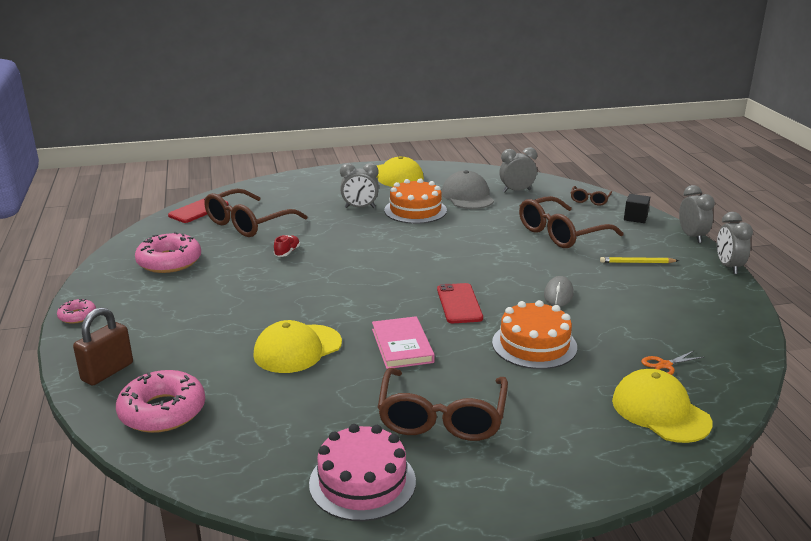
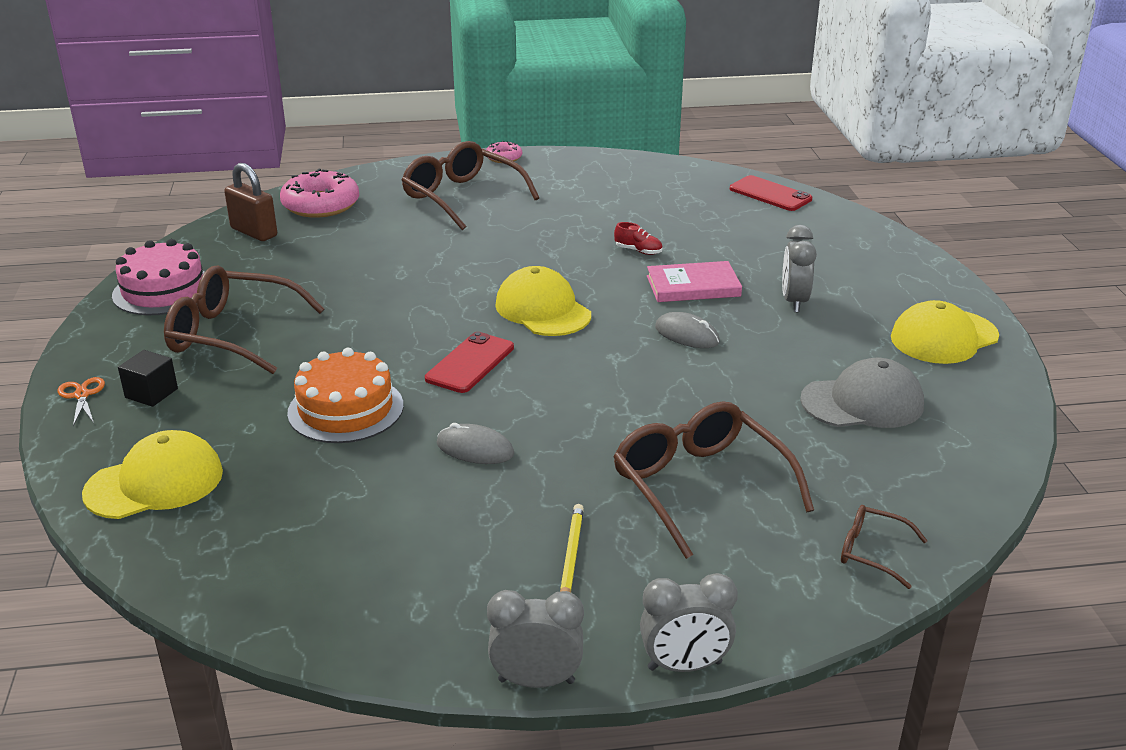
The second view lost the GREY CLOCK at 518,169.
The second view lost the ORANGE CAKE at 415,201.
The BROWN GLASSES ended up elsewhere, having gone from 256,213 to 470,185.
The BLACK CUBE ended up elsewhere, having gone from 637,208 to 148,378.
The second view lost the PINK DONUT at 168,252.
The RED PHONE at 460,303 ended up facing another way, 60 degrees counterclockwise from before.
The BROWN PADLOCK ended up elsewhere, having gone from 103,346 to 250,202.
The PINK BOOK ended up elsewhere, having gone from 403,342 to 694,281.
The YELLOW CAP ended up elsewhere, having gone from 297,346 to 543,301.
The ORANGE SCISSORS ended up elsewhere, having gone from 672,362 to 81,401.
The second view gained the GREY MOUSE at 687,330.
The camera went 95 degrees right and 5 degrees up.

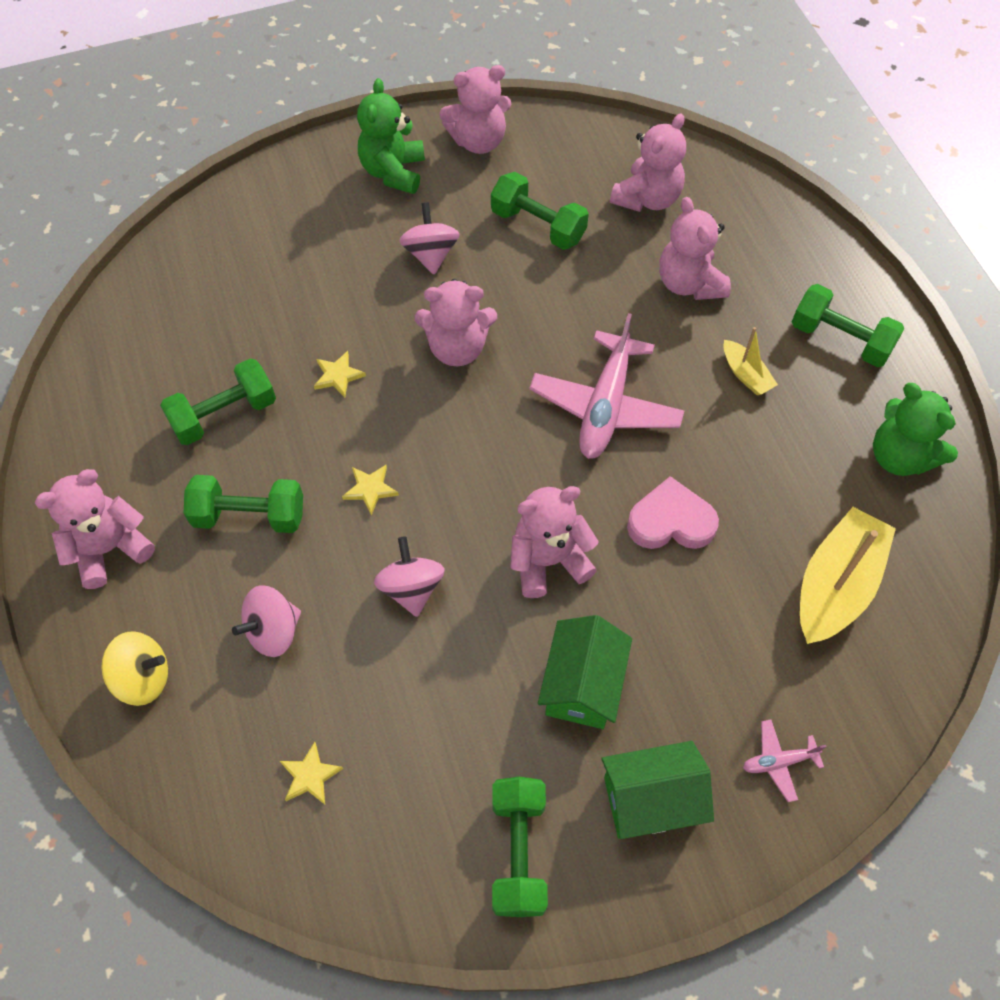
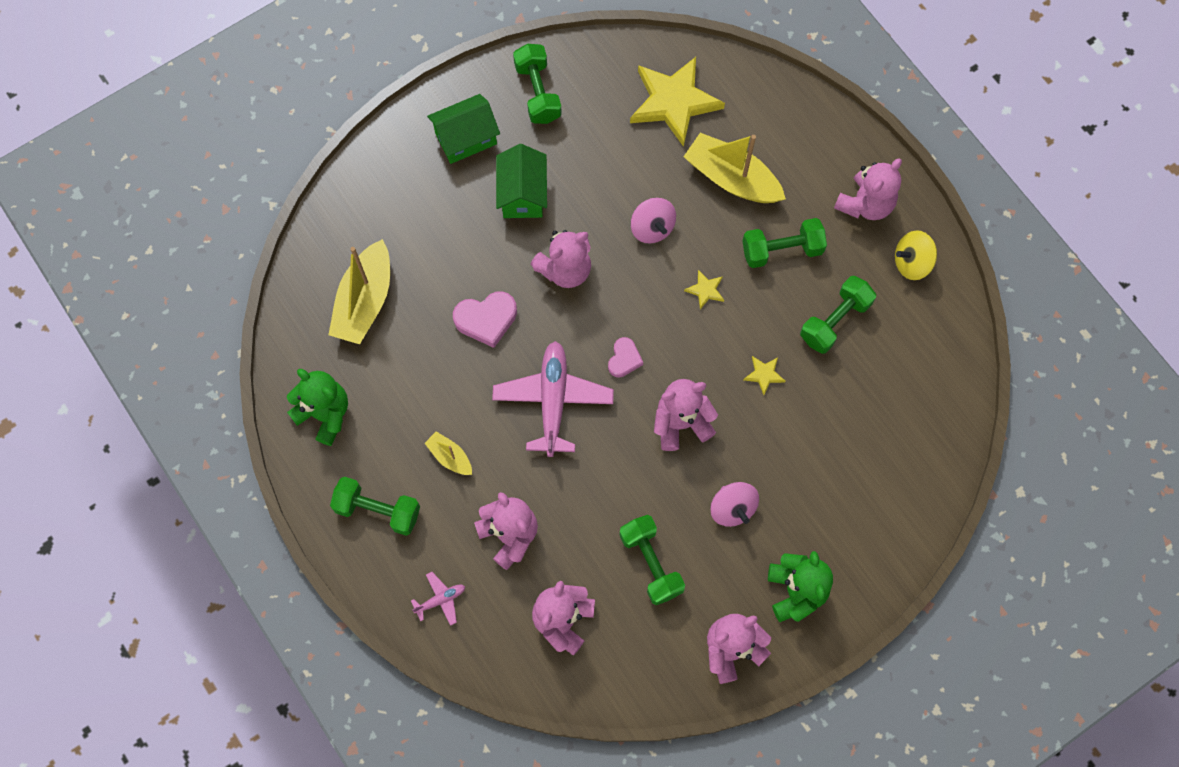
The GREEN DUMBBELL at 540,211 ended up facing another way, 45 degrees clockwise from before.
Where the PINK SPINNING TOP stood at 266,621, the YELLOW BOAT came to stand at 734,168.
The YELLOW SPINNING TOP ended up elsewhere, having gone from 134,668 to 916,255.
The PINK PLANE ended up elsewhere, having gone from 785,760 to 438,599.
The size of the YELLOW STAR at 311,773 changed by a factor of 2.43.
The second view gained the PINK HEART at 625,357.
The camera went 165 degrees right and 10 degrees up.

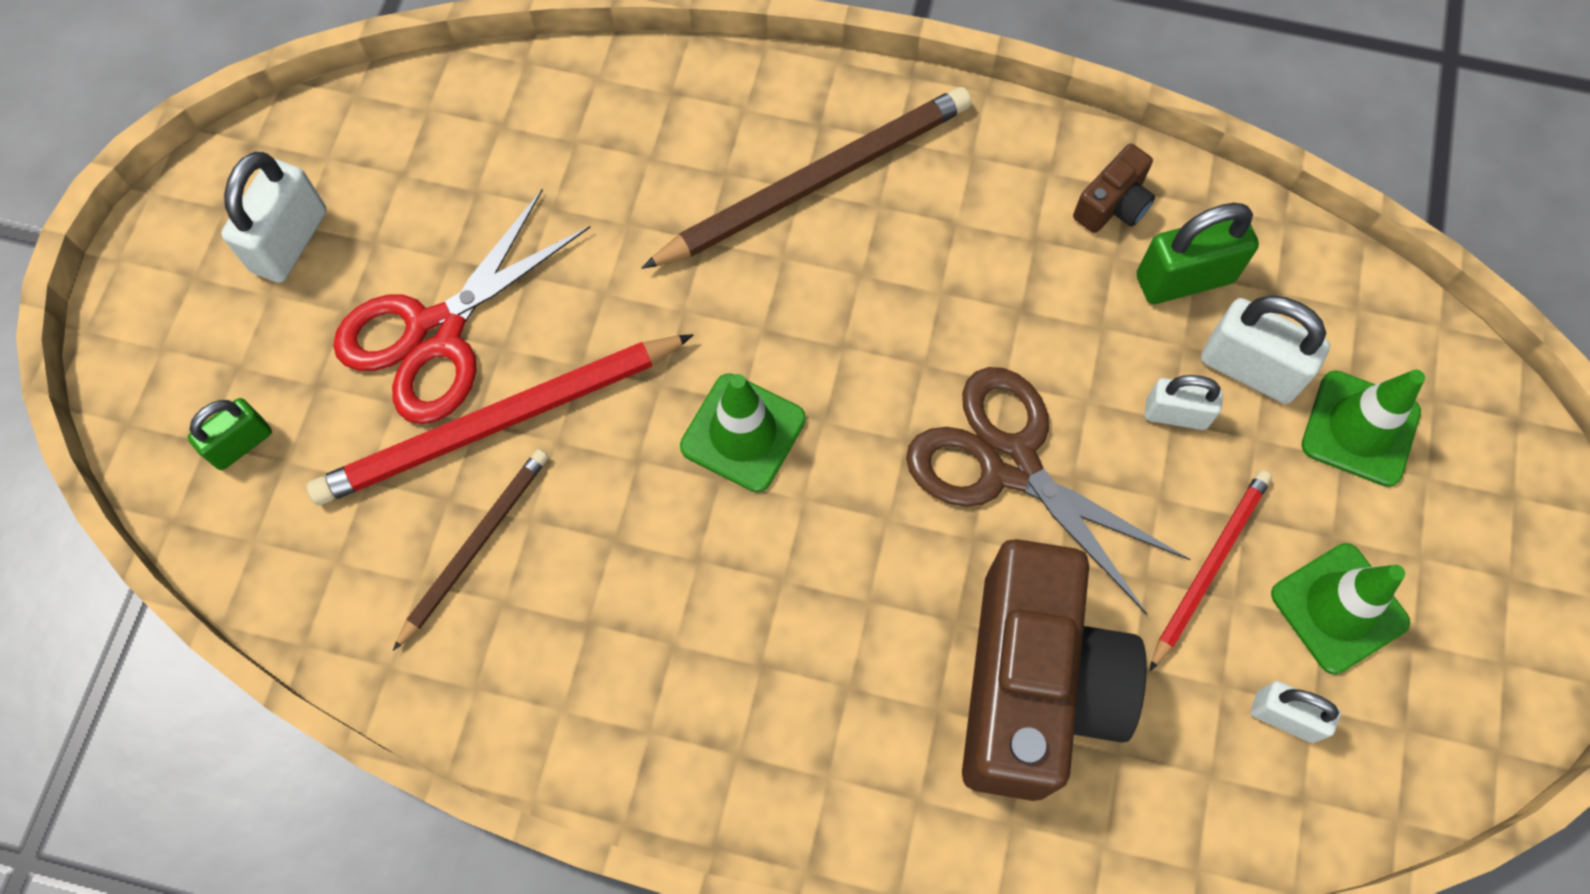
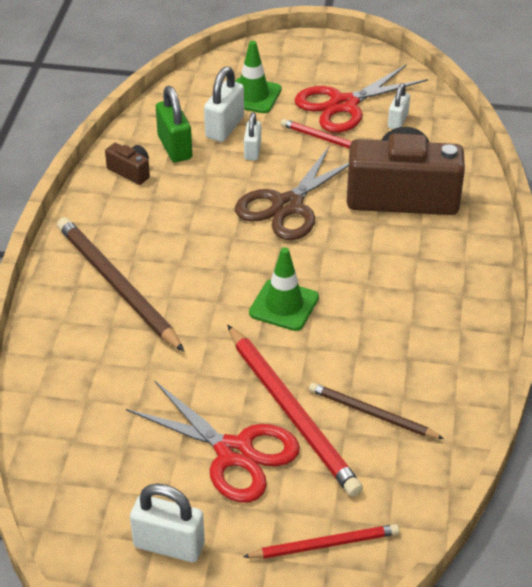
Where the GREEN PADLOCK stood at 230,434, the RED PENCIL came to stand at 321,541.
Where the GREEN TRAFFIC CONE stood at 1340,608, the RED SCISSORS came to stand at 361,98.
The camera went 95 degrees left and 25 degrees down.

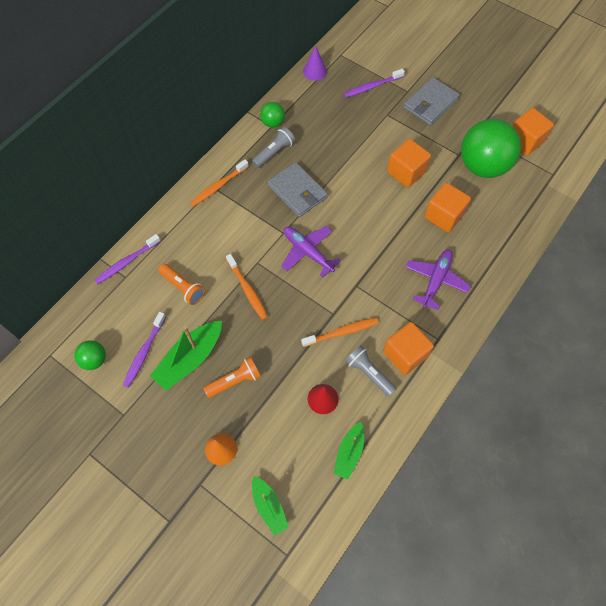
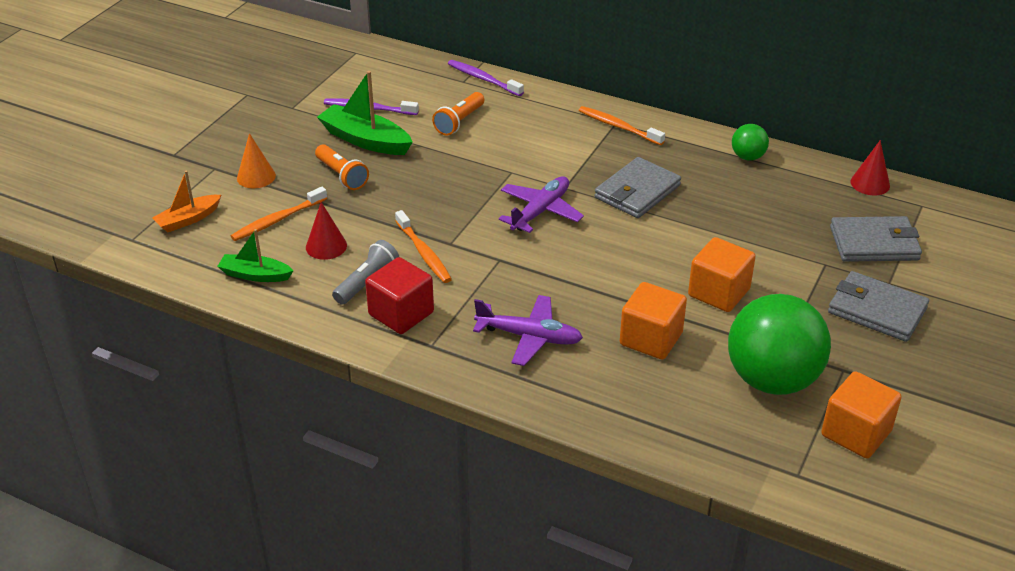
What was the PURPLE CONE at 315,63 turned into the RED CONE at 870,167.
Where the PURPLE TOOTHBRUSH stood at 374,83, the GREY WALLET came to stand at 876,239.
The second view lost the GREY FLASHLIGHT at 273,147.
The ORANGE TOOTHBRUSH ended up elsewhere, having gone from 247,287 to 279,214.
What was the ORANGE CUBE at 408,348 turned into the RED CUBE at 399,295.
The second view lost the GREEN BALL at 90,355.
What was the GREEN BOAT at 270,506 turned into the ORANGE BOAT at 186,201.
The camera went 80 degrees right and 25 degrees down.

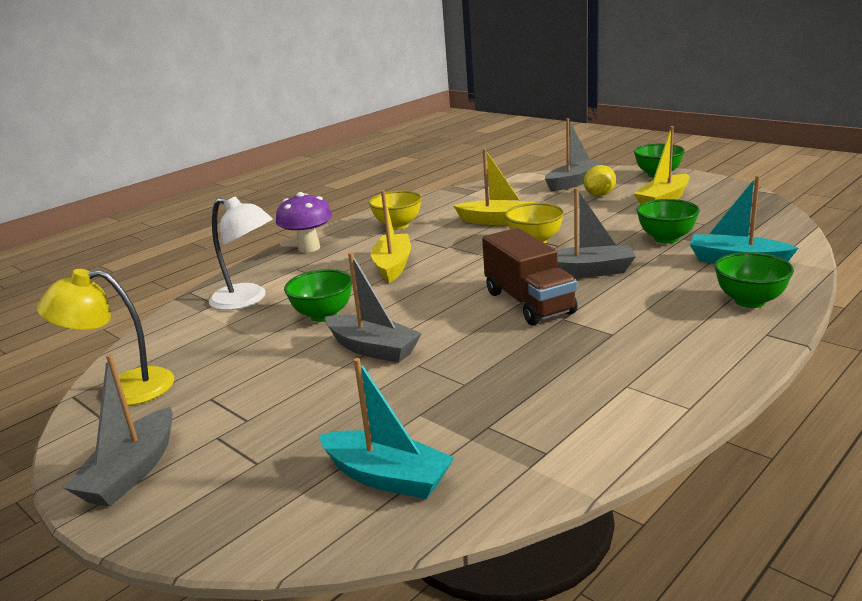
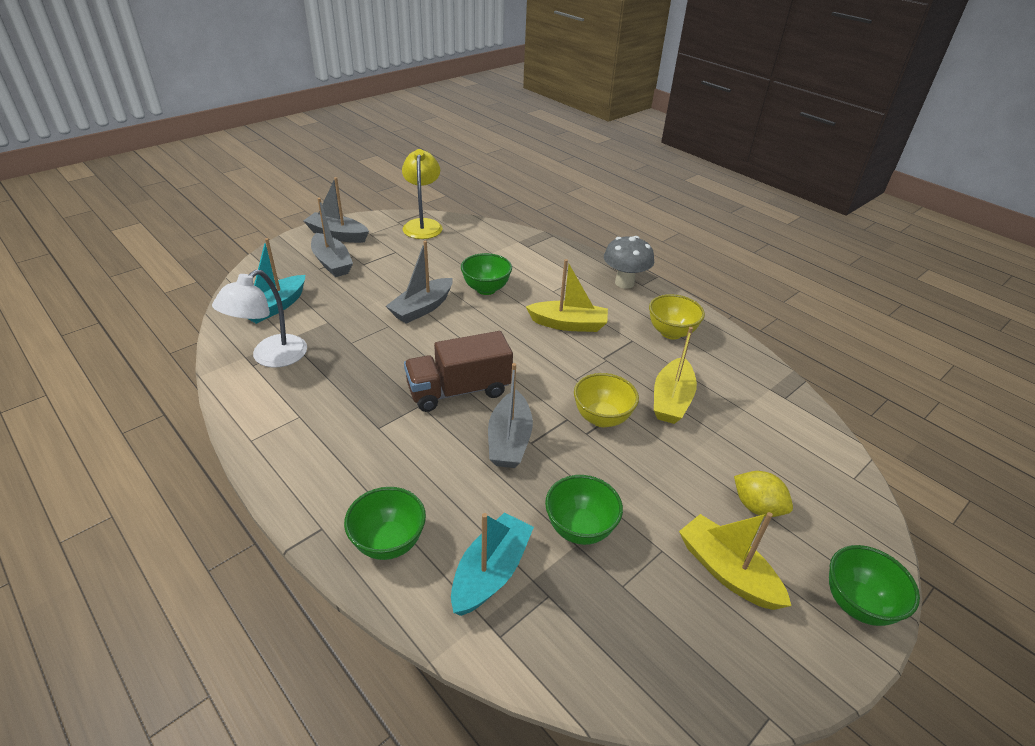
The GREY BOAT ended up elsewhere, having gone from 575,154 to 332,237.
What was the PURPLE MUSHROOM at 304,222 turned into the GREY MUSHROOM at 629,262.
The WHITE LAMP ended up elsewhere, having gone from 241,253 to 259,318.
The camera went 90 degrees right and 15 degrees up.

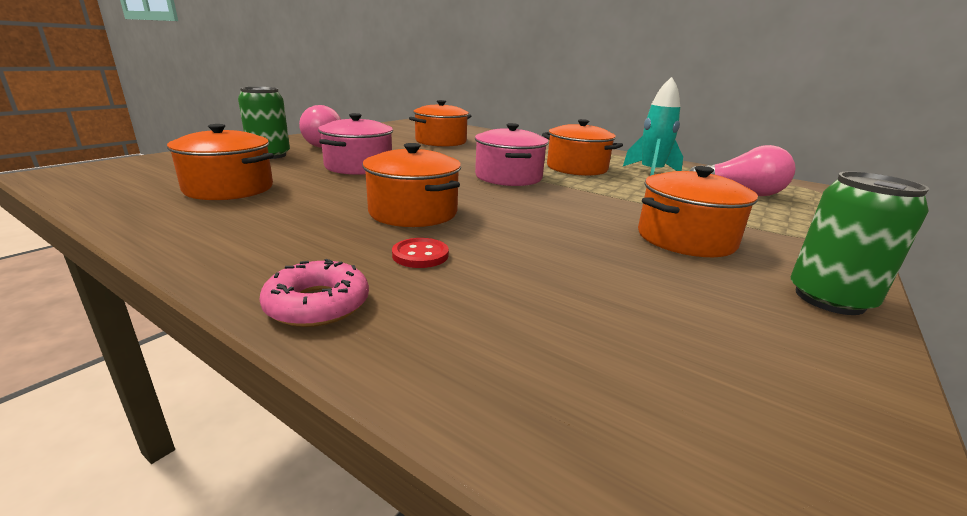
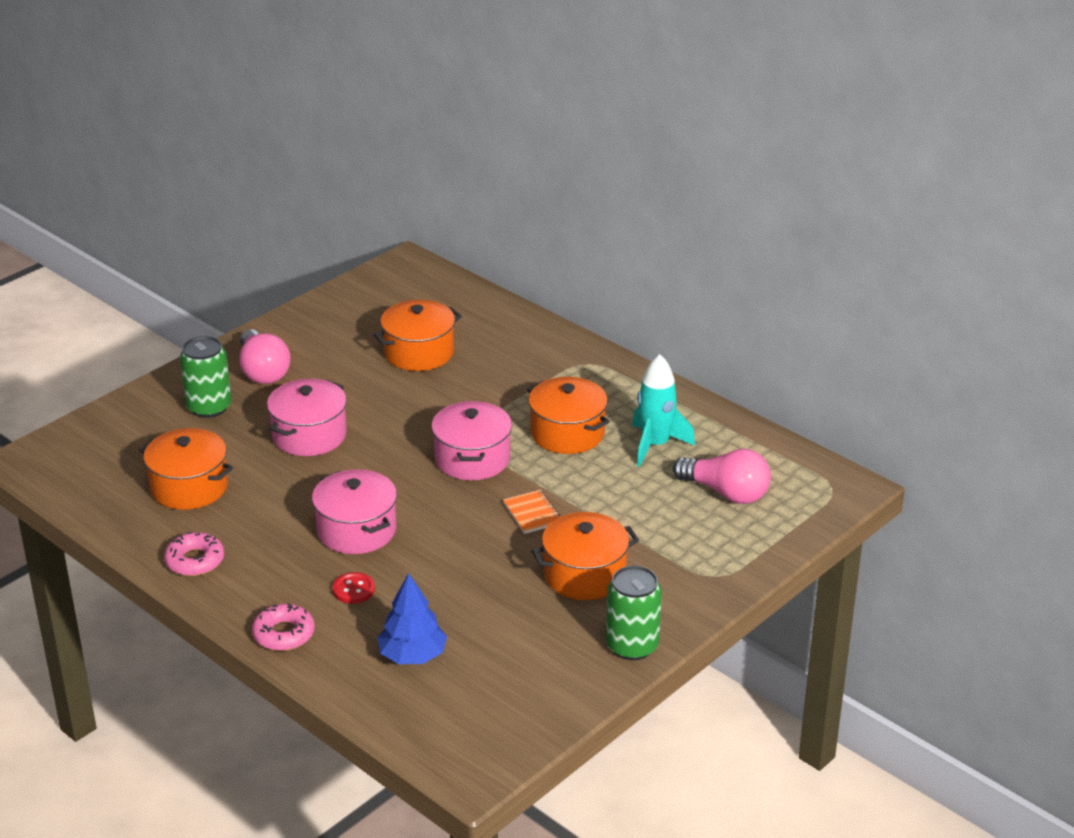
What was the ORANGE POT at 411,185 turned into the PINK POT at 354,511.
The second view gained the ORANGE NOTEBOOK at 531,512.
The second view gained the PINK DONUT at 194,554.
The second view gained the BLUE TREE at 412,618.
The camera went 10 degrees right and 10 degrees up.

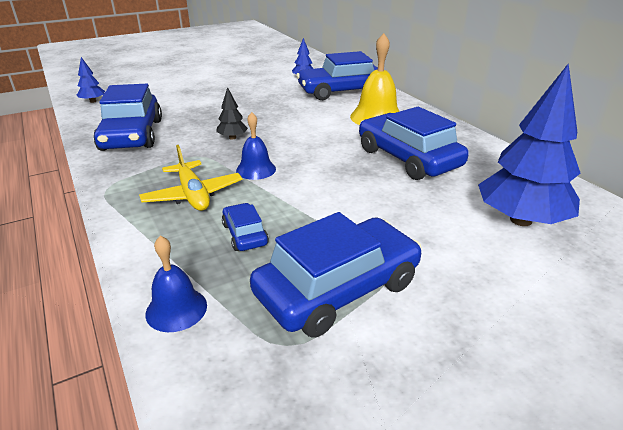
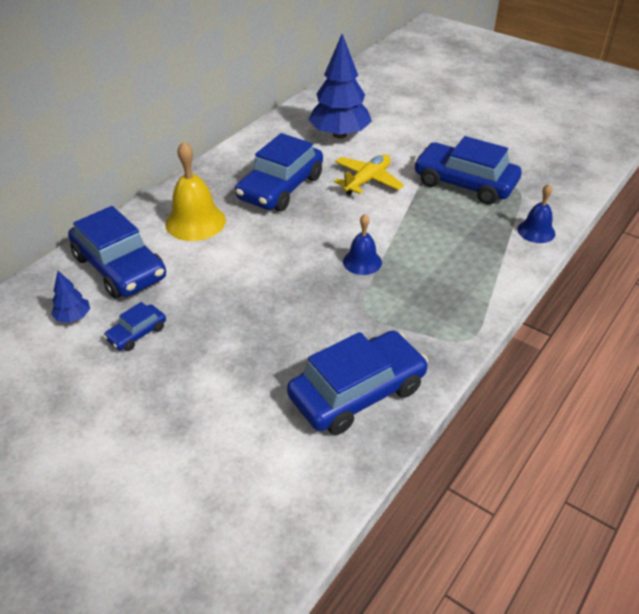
The second view lost the BLUE TREE at 91,80.
The second view lost the BLACK TREE at 232,113.
The YELLOW PLANE ended up elsewhere, having gone from 191,178 to 369,174.
The BLUE CAR ended up elsewhere, having gone from 245,227 to 135,326.
The camera went 115 degrees left and 10 degrees up.

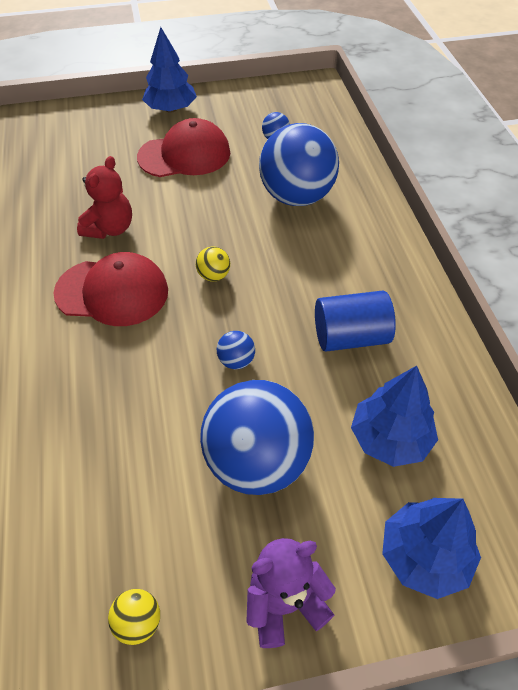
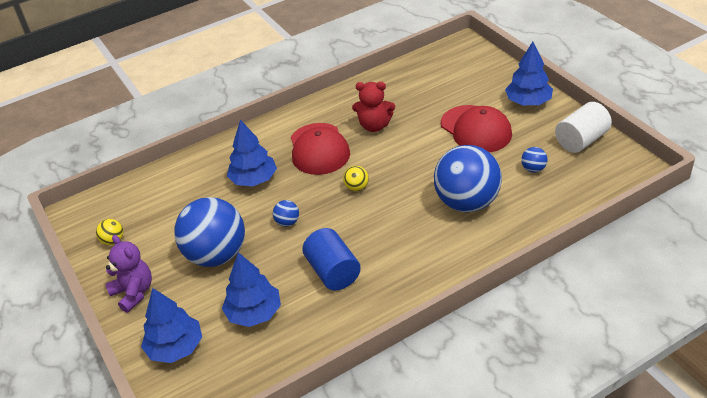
The second view gained the WHITE CYLINDER at 583,127.
The second view gained the BLUE TREE at 252,153.
The camera went 75 degrees right and 10 degrees down.

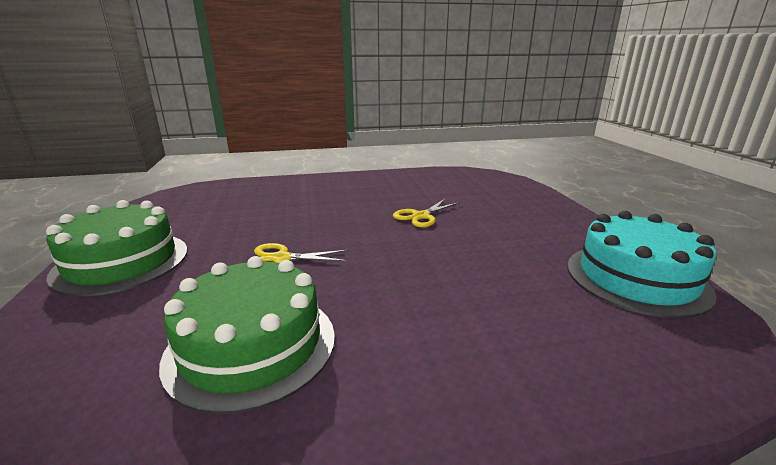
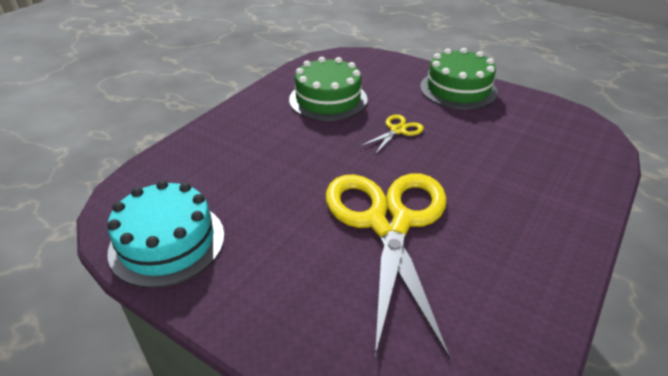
The size of the YELLOW SCISSORS at 427,213 changed by a factor of 2.48.
The camera went 135 degrees right and 15 degrees up.

